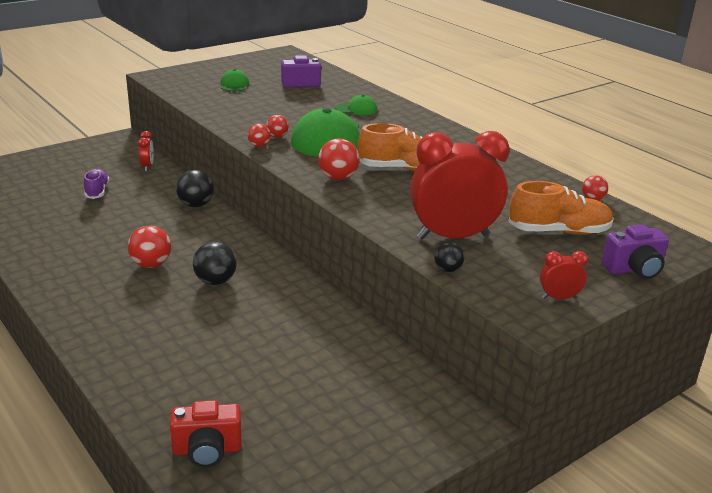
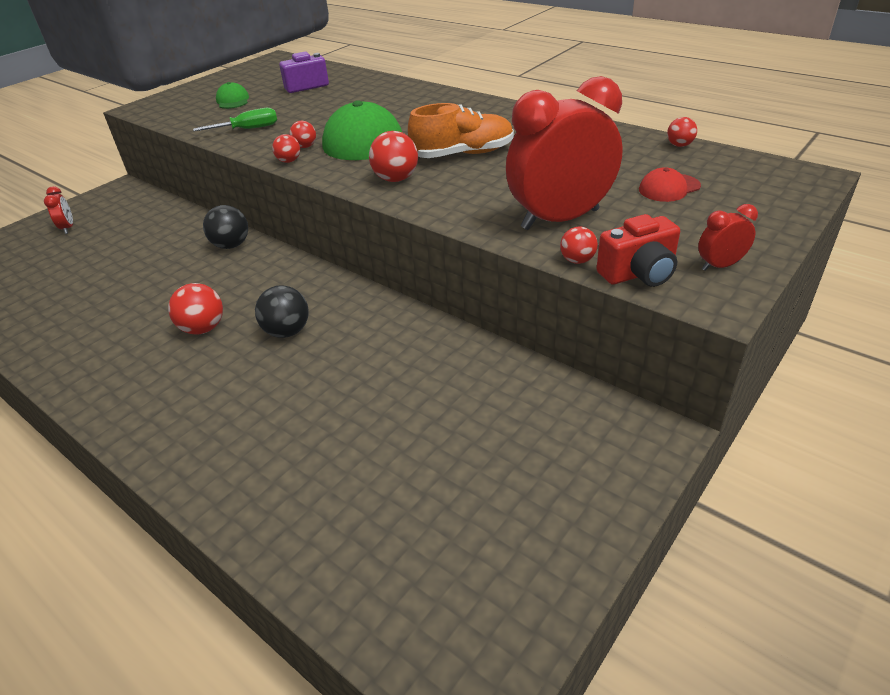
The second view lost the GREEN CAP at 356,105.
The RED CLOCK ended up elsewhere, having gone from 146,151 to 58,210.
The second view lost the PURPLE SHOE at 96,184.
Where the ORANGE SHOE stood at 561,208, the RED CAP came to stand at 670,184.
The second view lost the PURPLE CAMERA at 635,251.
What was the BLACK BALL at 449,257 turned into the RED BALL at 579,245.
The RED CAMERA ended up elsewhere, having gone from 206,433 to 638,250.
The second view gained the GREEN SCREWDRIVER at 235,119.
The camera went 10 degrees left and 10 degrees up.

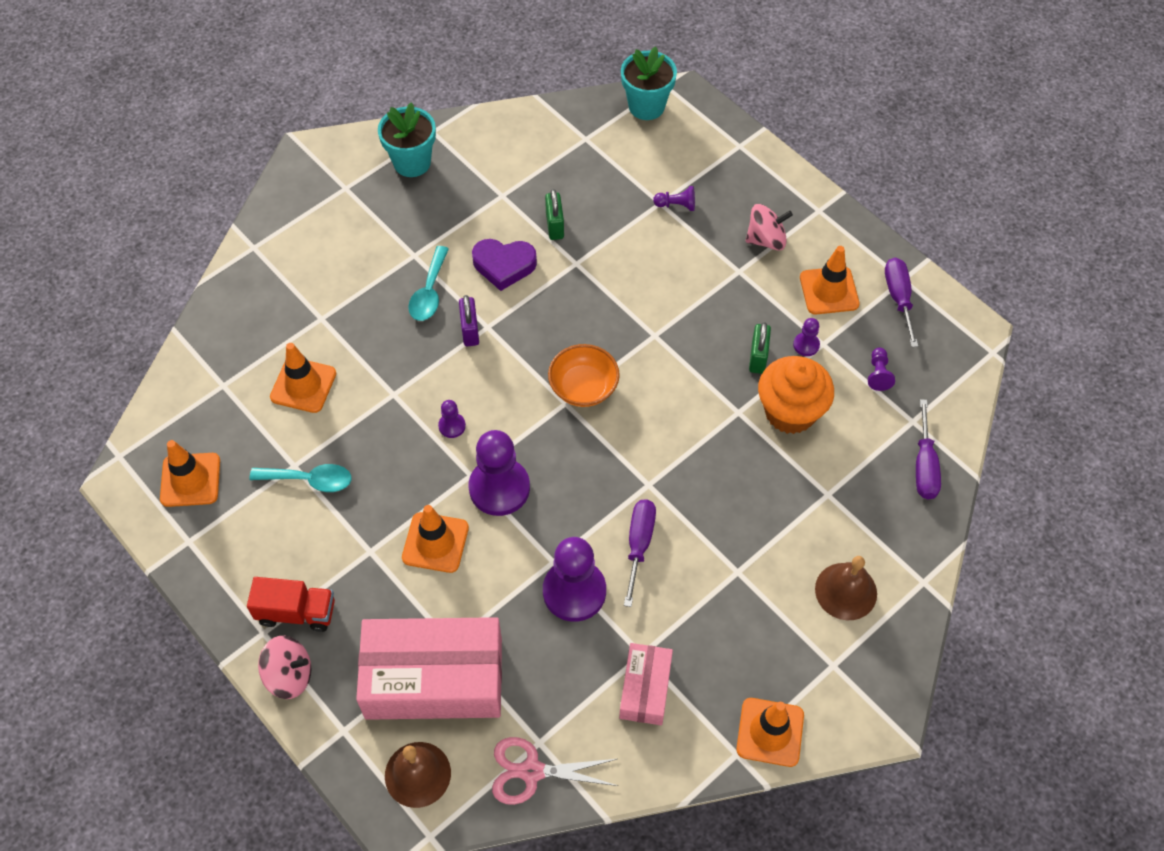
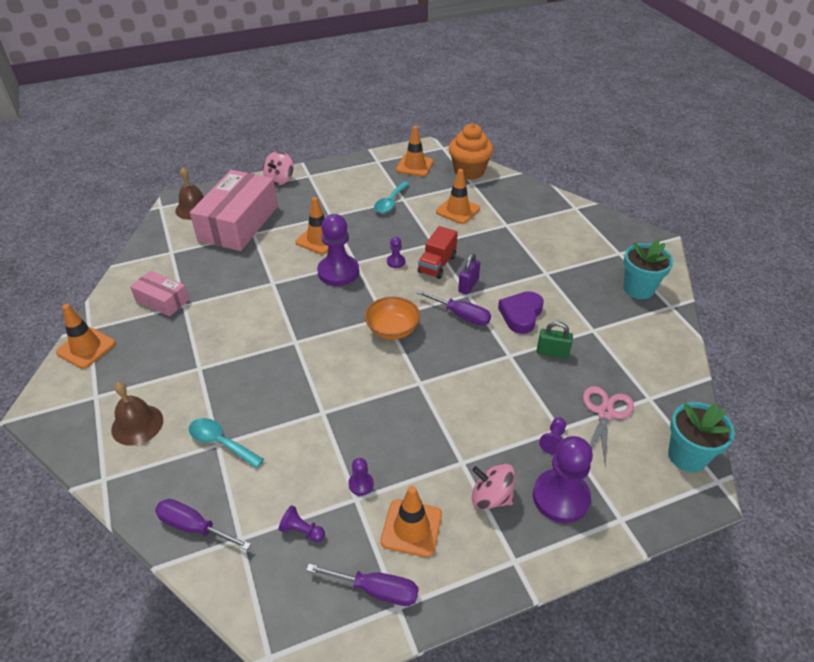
The PINK SPINNING TOP at 769,227 ended up facing another way, 105 degrees clockwise from before.
The TURQUOISE SPOON ended up elsewhere, having gone from 428,283 to 226,443.
The PURPLE PADLOCK at 469,320 ended up facing another way, 75 degrees counterclockwise from before.
The second view lost the GREEN PADLOCK at 760,348.
The ORANGE CUPCAKE ended up elsewhere, having gone from 796,395 to 471,151.
The PURPLE SCREWDRIVER ended up elsewhere, having gone from 640,553 to 453,308.
The PURPLE PAWN ended up elsewhere, having gone from 574,579 to 563,479.
The RED TRUCK ended up elsewhere, having gone from 291,604 to 438,252.
The PINK SCISSORS ended up elsewhere, having gone from 555,771 to 608,426.
The camera went 110 degrees right and 15 degrees down.

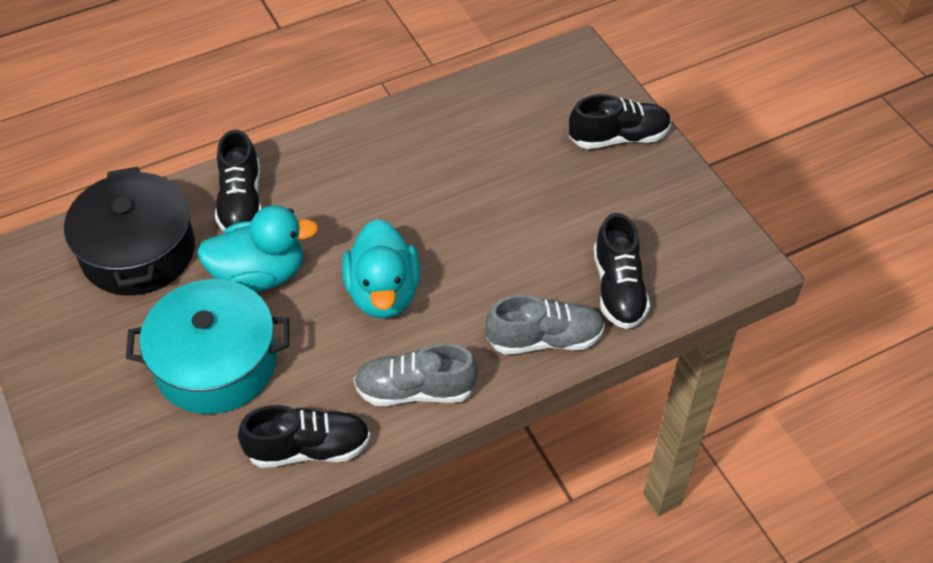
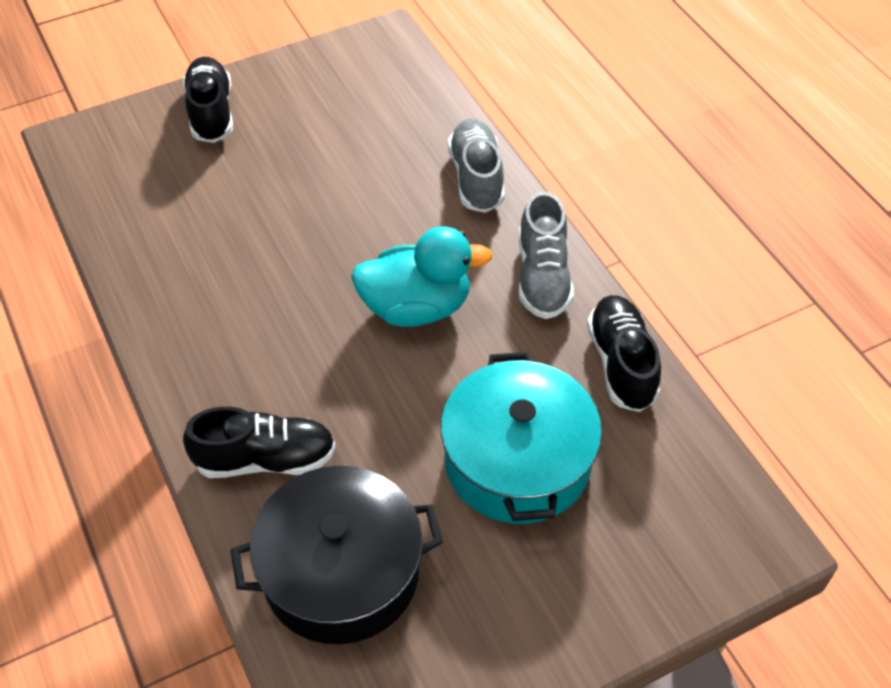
The second view lost the TURQUOISE DUCK at 258,248.
The second view lost the BLACK SHOE at 622,271.
The camera went 90 degrees left and 0 degrees up.

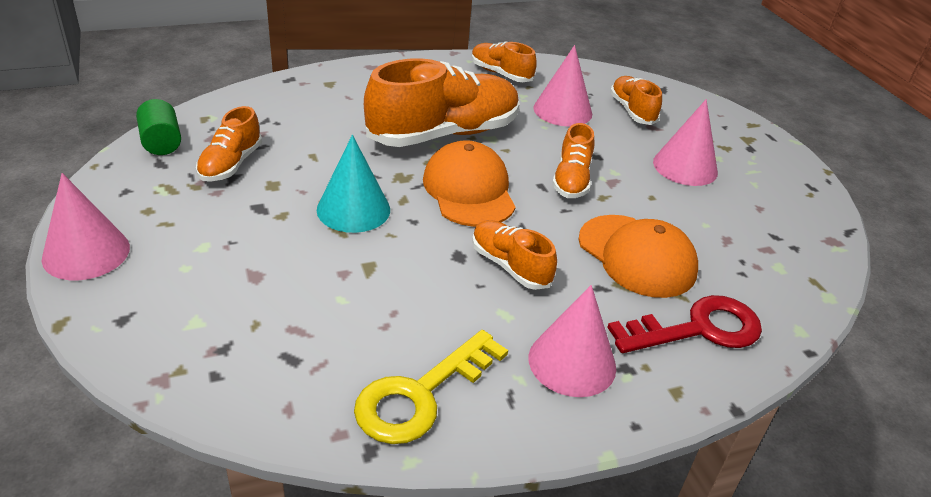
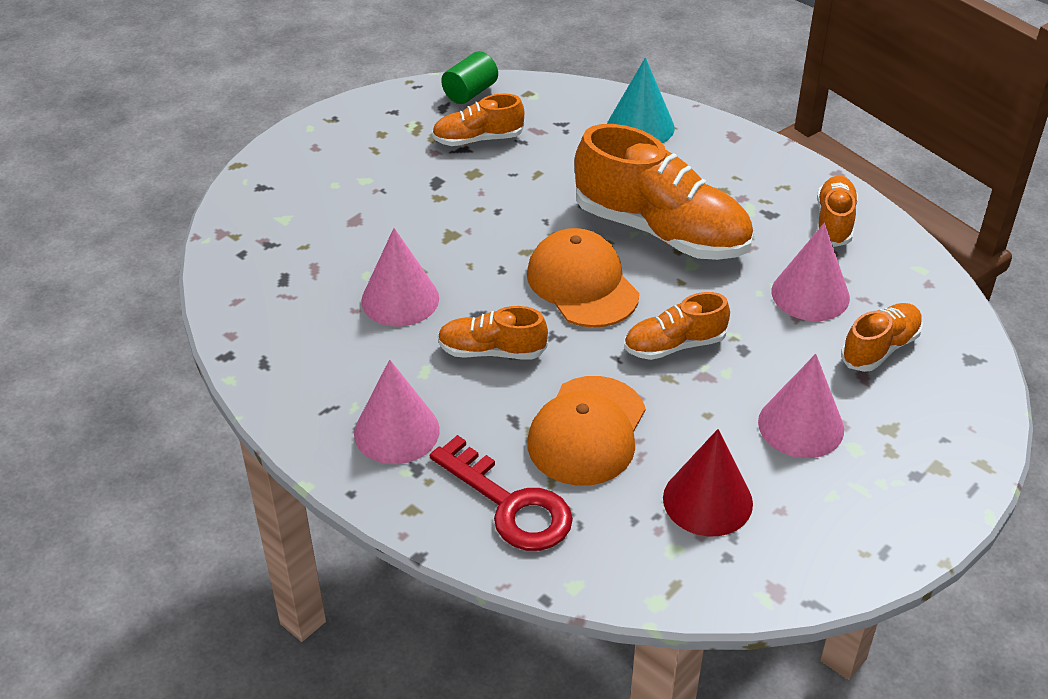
The TURQUOISE CONE ended up elsewhere, having gone from 353,184 to 641,100.
The ORANGE CAP at 469,183 ended up facing another way, 75 degrees counterclockwise from before.
The PINK CONE ended up elsewhere, having gone from 86,226 to 400,277.
The ORANGE SHOE at 514,255 ended up facing another way, 105 degrees counterclockwise from before.
The second view lost the YELLOW KEY at 431,387.
The second view gained the RED CONE at 708,482.
The camera went 65 degrees right and 5 degrees up.

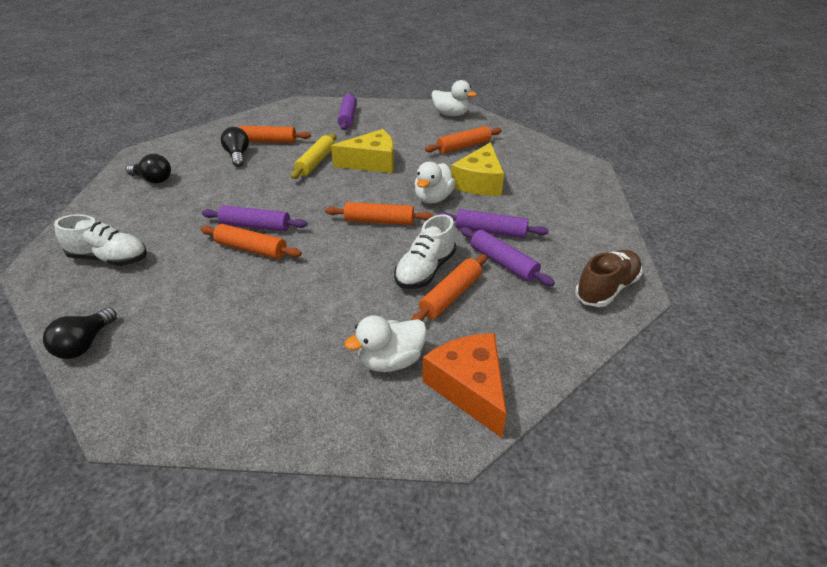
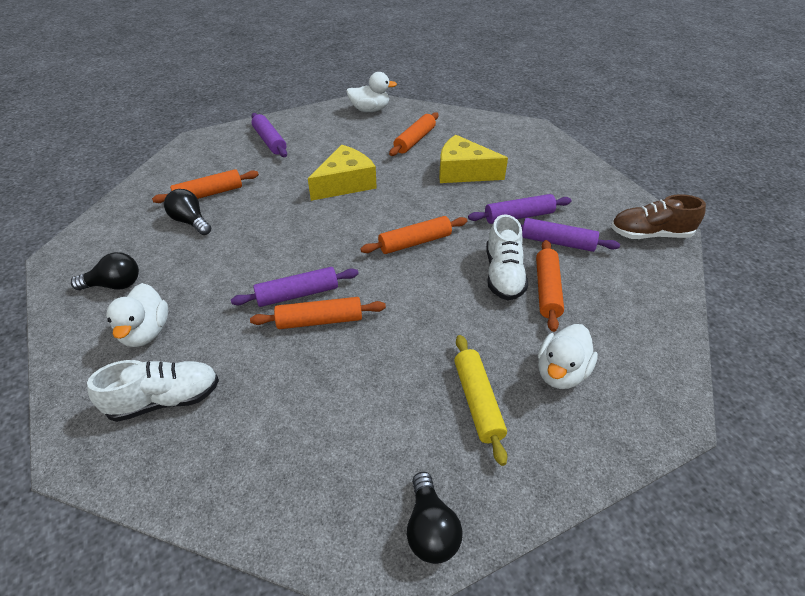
The YELLOW ROLLING PIN ended up elsewhere, having gone from 314,156 to 481,400.
The YELLOW CHEESE at 477,169 ended up facing another way, 120 degrees clockwise from before.
The WHITE DUCK ended up elsewhere, having gone from 434,183 to 137,315.
The BROWN SHOE at 608,278 ended up facing another way, 105 degrees counterclockwise from before.
The BLACK LIGHT BULB ended up elsewhere, having gone from 80,333 to 435,518.
The second view lost the ORANGE CHEESE at 464,385.
The camera went 30 degrees left and 5 degrees up.

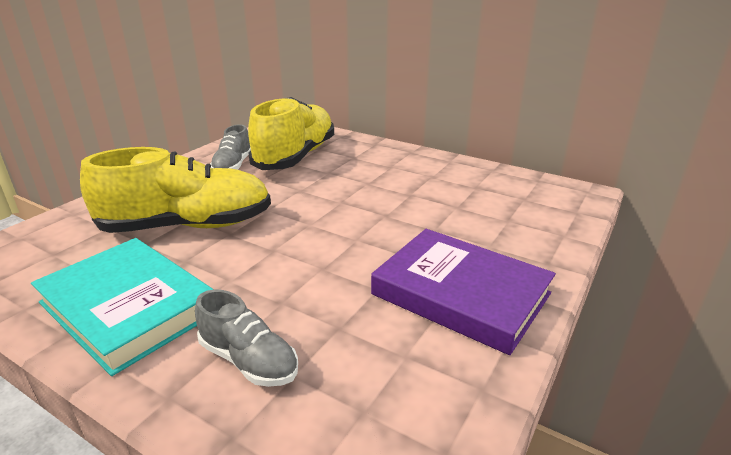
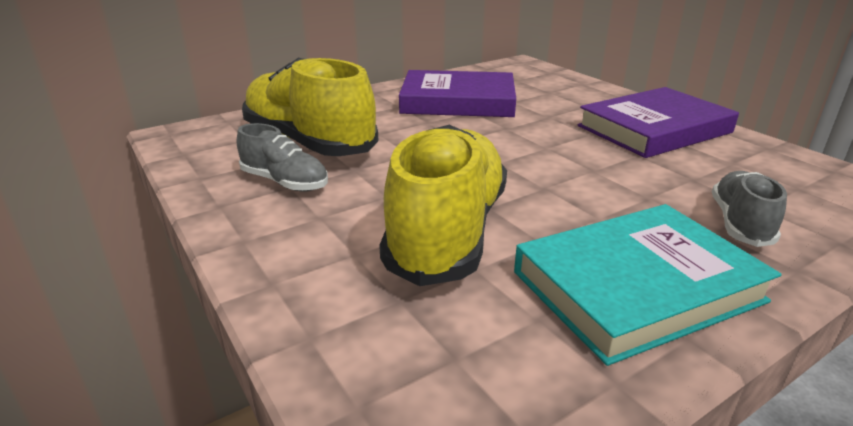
The GREY SHOE at 246,338 ended up facing another way, 45 degrees counterclockwise from before.
The second view gained the PURPLE BOOK at 457,93.
The camera went 65 degrees left and 0 degrees up.

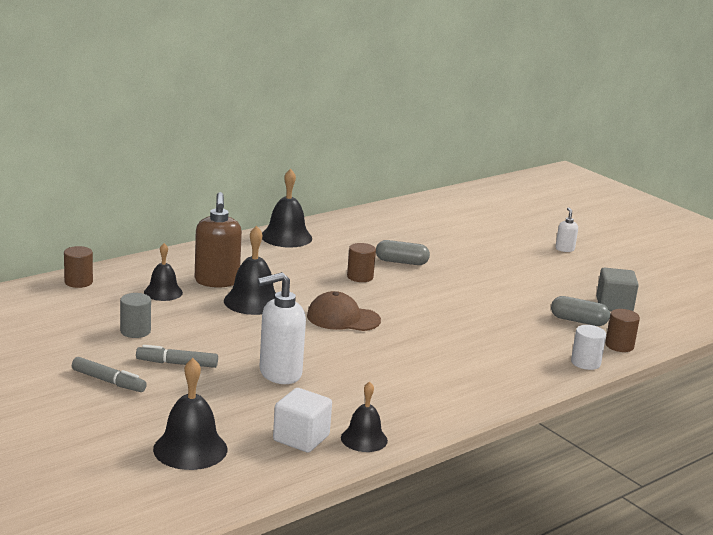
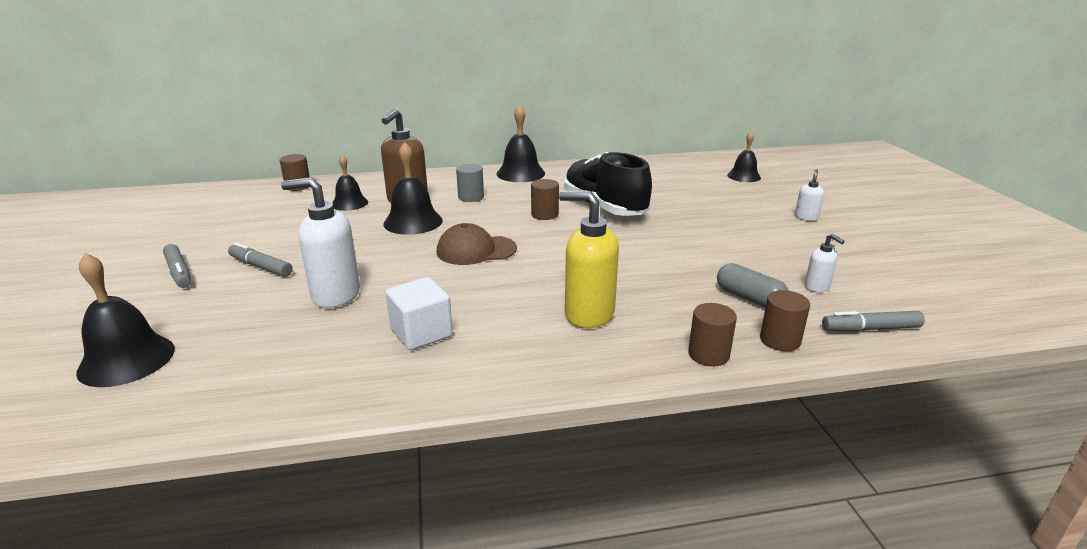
Where the GREY CAPSULE stood at 403,252, the BLACK SHOE came to stand at 608,184.
Where the GREY CUBE stood at 617,289, the WHITE SOAP DISPENSER came to stand at 825,263.
The BROWN CAP at 344,311 ended up facing another way, 45 degrees counterclockwise from before.
The GREY CYLINDER ended up elsewhere, having gone from 135,315 to 470,183.
What was the WHITE CYLINDER at 588,347 turned into the BROWN CYLINDER at 712,334.
The BLACK BELL ended up elsewhere, having gone from 364,416 to 744,157.
The WHITE CUBE ended up elsewhere, having gone from 302,420 to 419,313.
The second view gained the YELLOW SOAP DISPENSER at 589,259.
The second view gained the GREY MARKER at 873,321.
The camera went 30 degrees right and 5 degrees up.

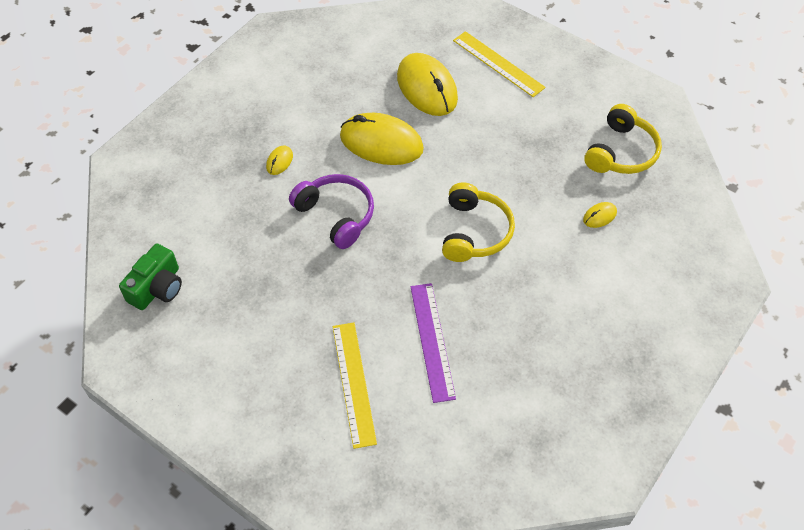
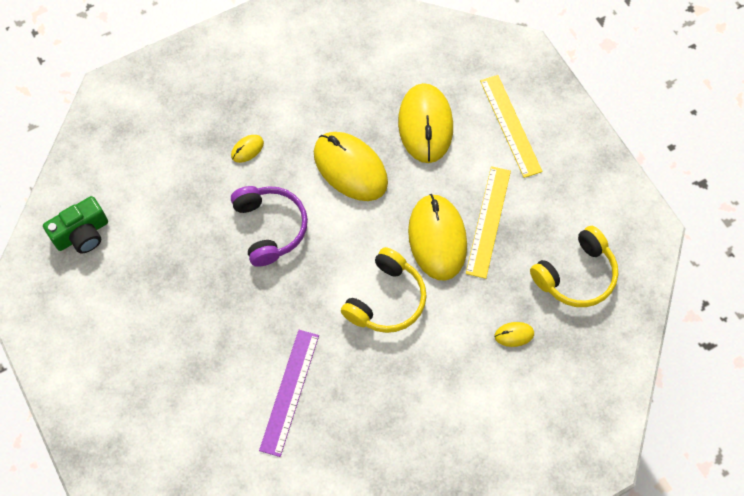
The YELLOW RULER ended up elsewhere, having gone from 355,385 to 488,222.
The second view gained the YELLOW MOUSE at 437,237.
The camera went 25 degrees right and 10 degrees up.

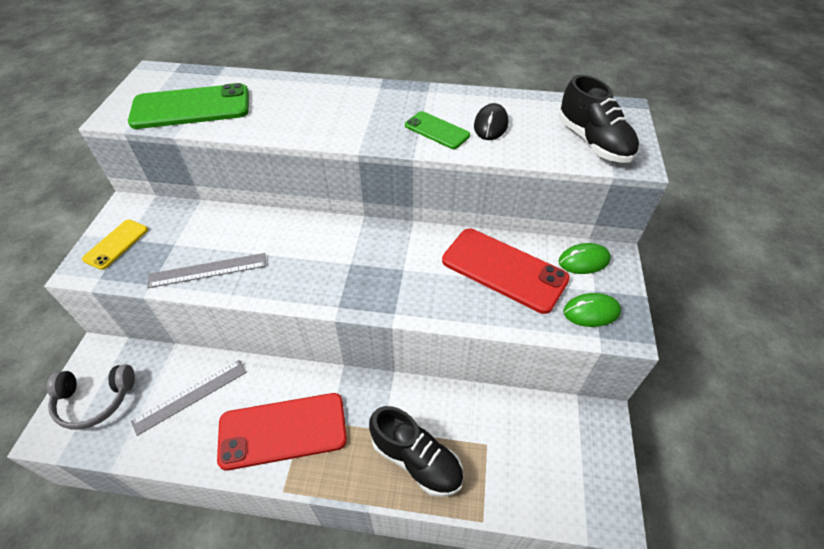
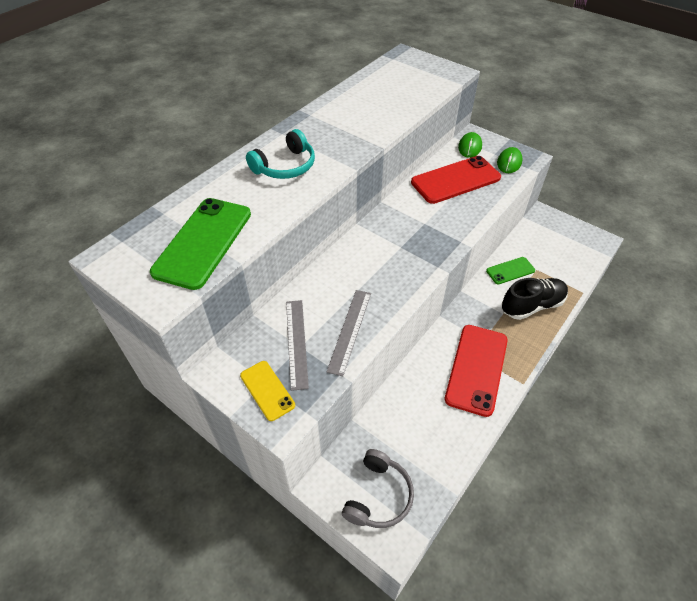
The second view lost the BLACK SHOE at 599,119.
The second view lost the BLACK MOUSE at 491,121.
The GREEN PHONE ended up elsewhere, having gone from 437,130 to 510,270.
The GREY RULER ended up elsewhere, having gone from 189,398 to 297,345.
The second view gained the TURQUOISE HEADPHONES at 280,154.
The camera went 60 degrees left and 0 degrees up.

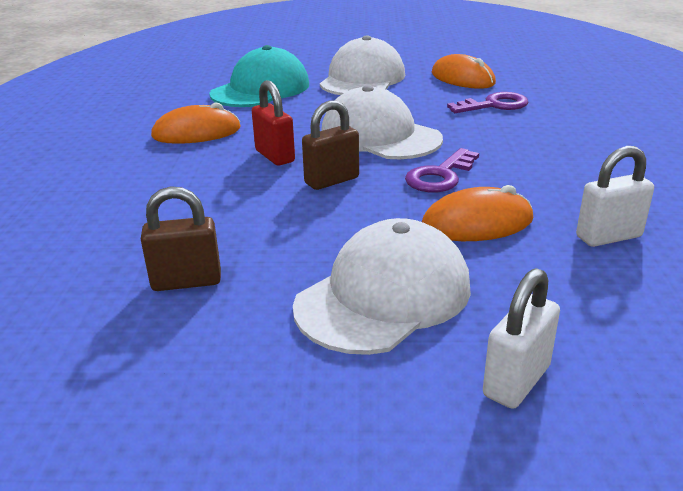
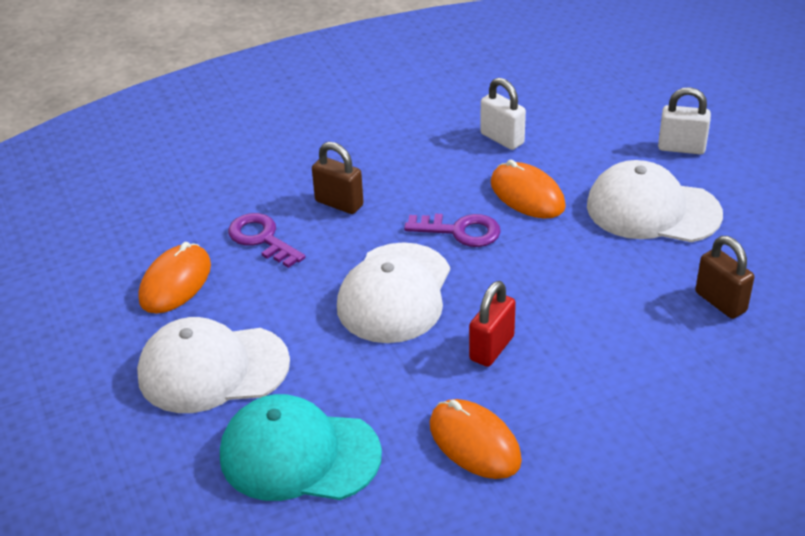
The BROWN PADLOCK ended up elsewhere, having gone from 330,145 to 337,178.
The camera went 115 degrees left and 10 degrees up.

